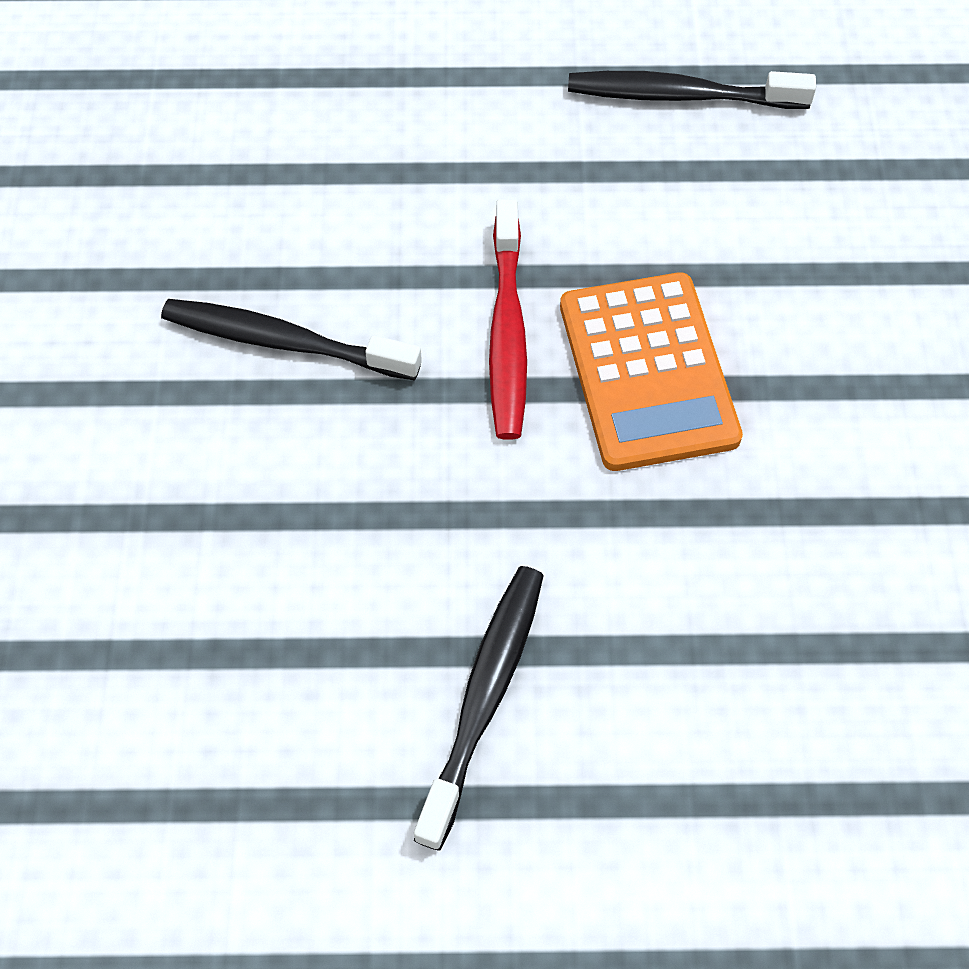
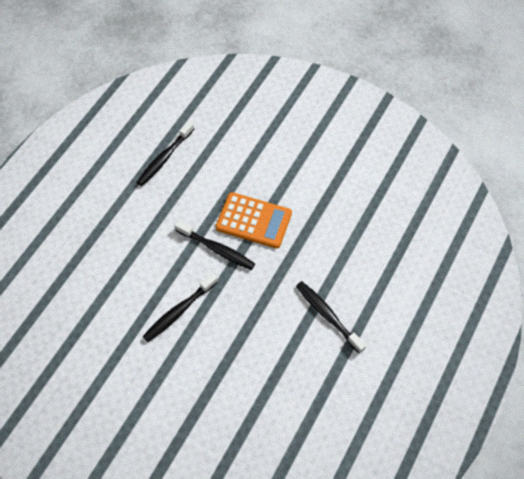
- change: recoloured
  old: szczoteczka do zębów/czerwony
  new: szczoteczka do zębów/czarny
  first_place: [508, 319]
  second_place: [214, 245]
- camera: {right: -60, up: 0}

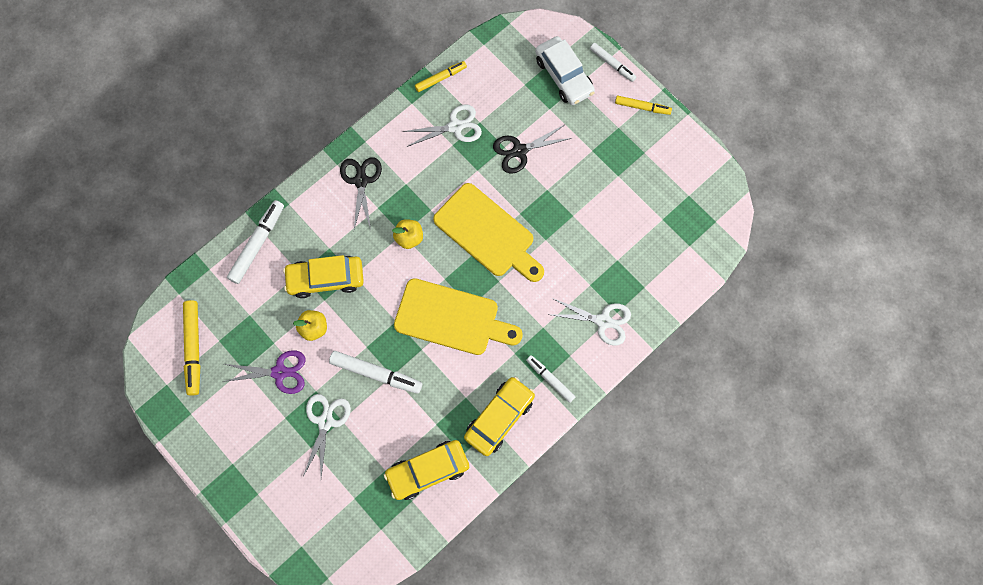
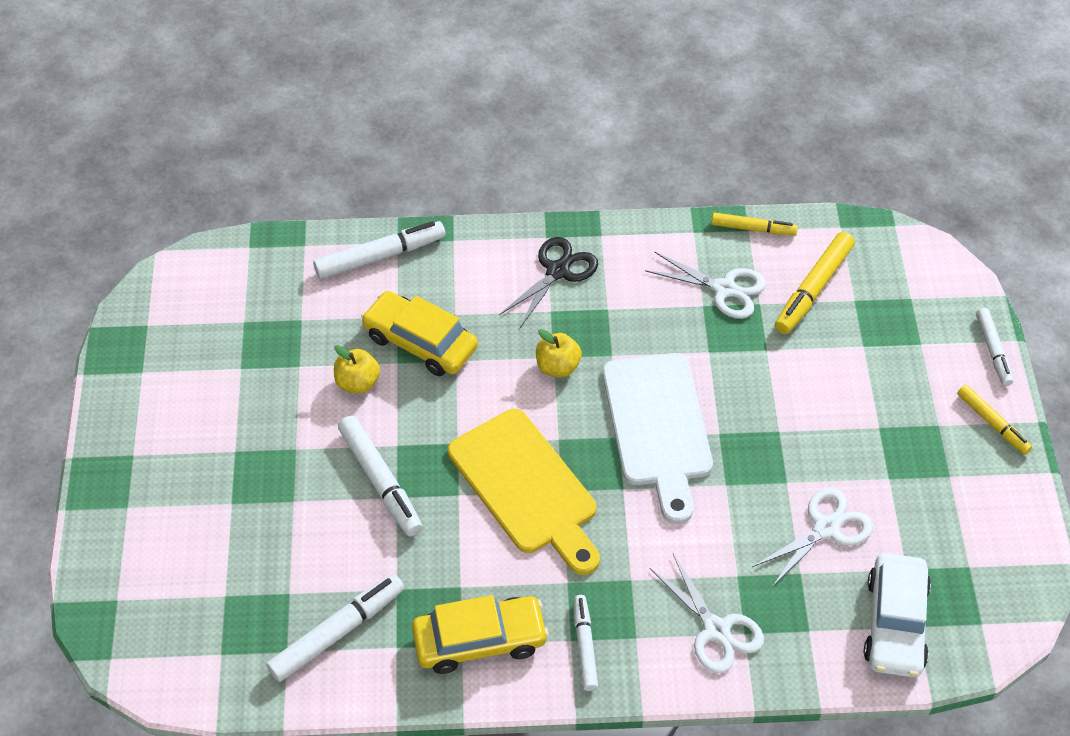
- change: replaced
  old: samochód/żółty
  new: flamaster/biały
  first_place: [426, 470]
  second_place: [335, 628]
- change: recoloured
  old: deska do krojenia/żółty
  new: deska do krojenia/biały
  first_place: [488, 232]
  second_place: [658, 438]
- change: moved
  old: nożyczki/biały
  first_place: [327, 435]
  second_place: [812, 537]
- change: moved
  old: flamaster/żółty
  first_place: [191, 348]
  second_place: [815, 283]
- change: moved
  old: samochód/biały
  first_place: [565, 70]
  second_place: [897, 615]
- change: removed
  old: nożyczki/fioletowy
  first_place: [264, 372]
- change: removed
  old: nożyczki/czarny
  first_place: [532, 149]
- camera: {right: 40, up: -20}

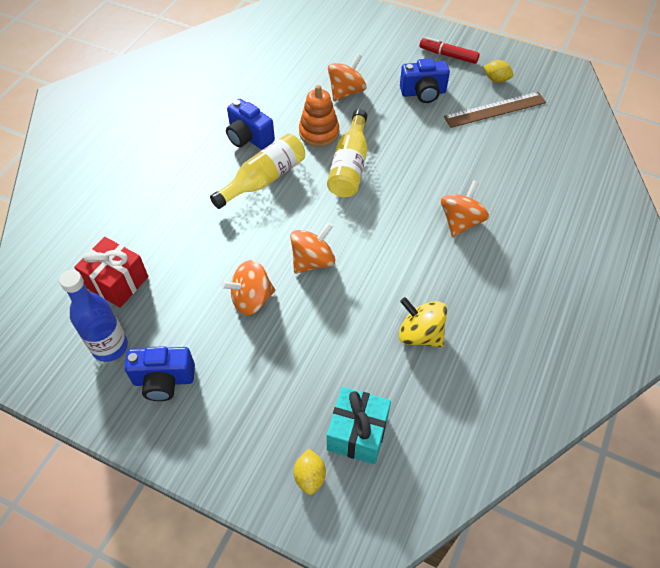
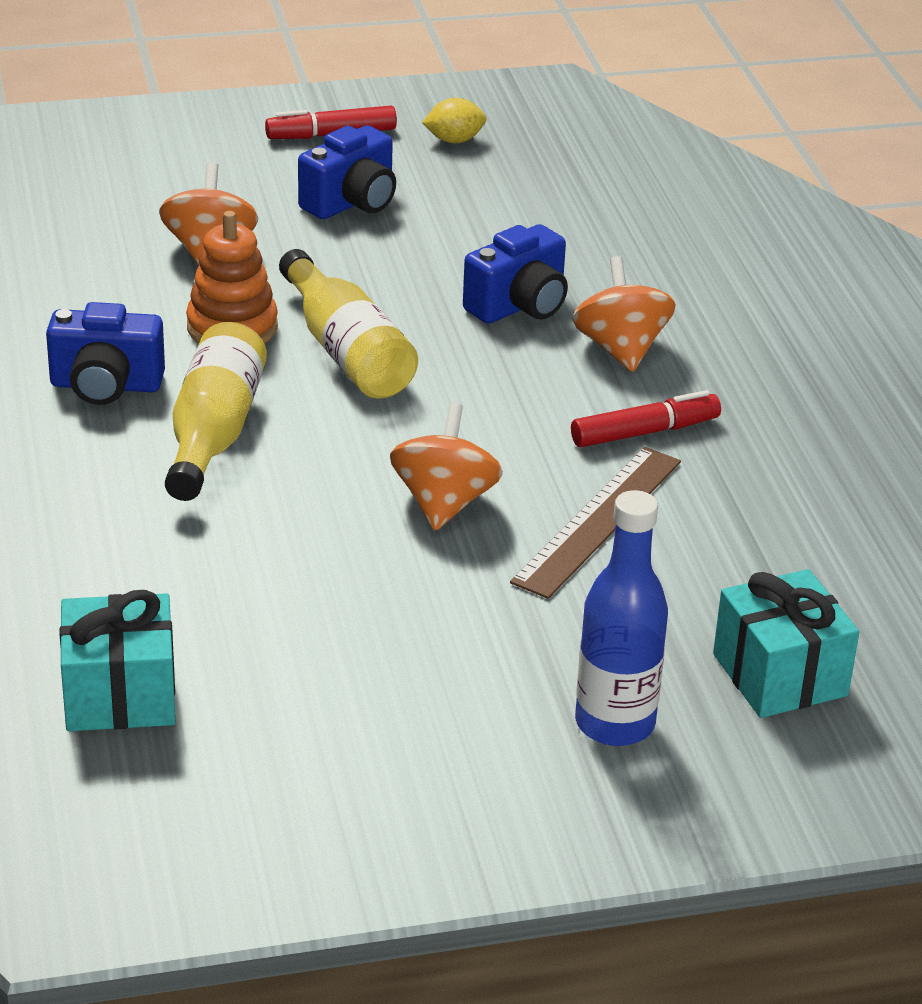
- change: recoloured
  old: prezent/czerwony
  new: prezent/turkusowy
  first_place: [111, 272]
  second_place: [118, 660]
- change: moved
  old: aparat fotograficzny/niebieski
  first_place: [160, 373]
  second_place: [515, 274]
- change: moved
  old: linijka/brązowy
  first_place: [495, 110]
  second_place: [595, 523]
- change: added
  new: flamaster/czerwony
  second_place: [646, 418]
- change: moved
  old: butelka/niebieski
  first_place: [93, 316]
  second_place: [621, 618]
- change: removed
  old: bączek/pomarańczowy
  first_place: [248, 287]
- change: removed
  old: cytryna/żółty
  first_place: [310, 472]
- change: removed
  old: bączek/żółty
  first_place: [423, 322]
- camera: {right: -40, up: -20}

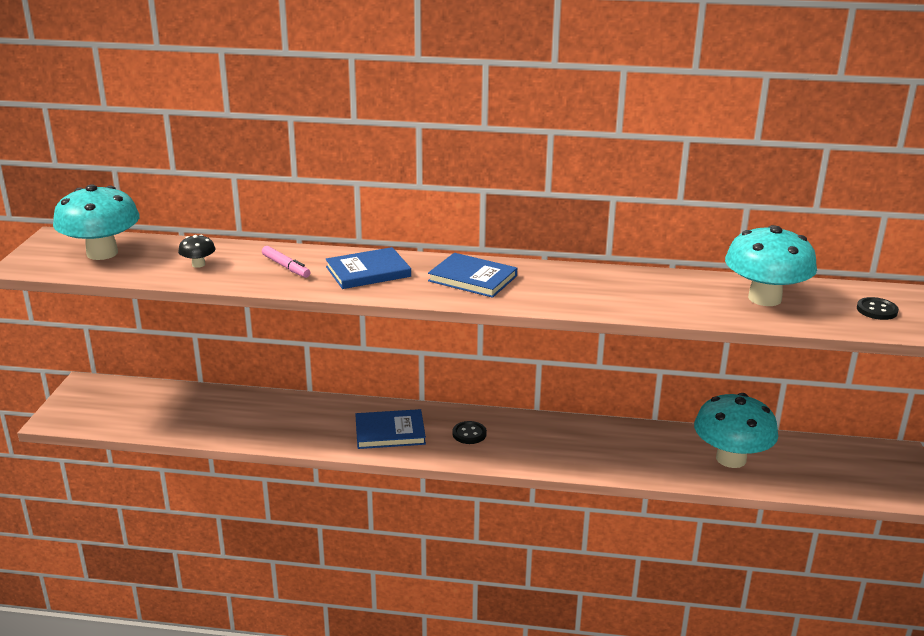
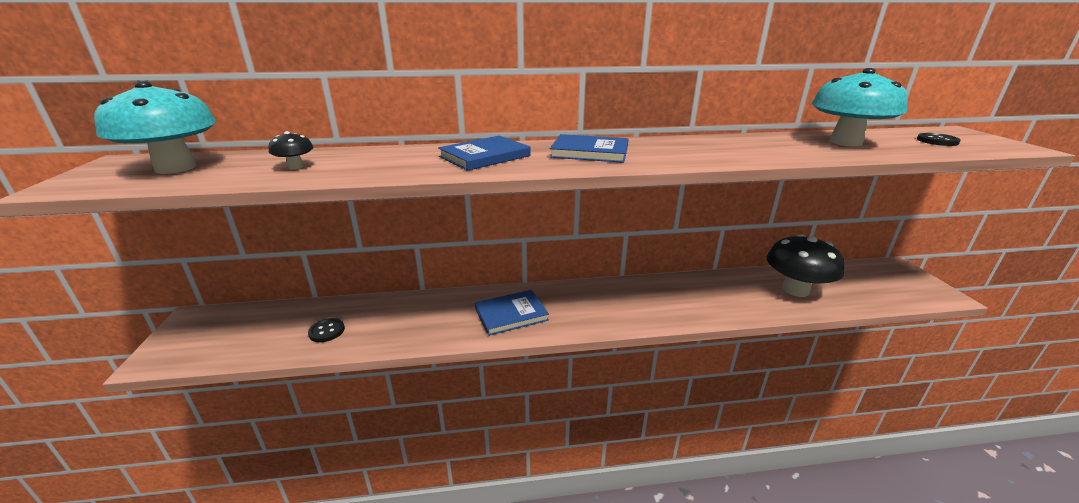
- change: moved
  old: guzik/czarny
  first_place: [469, 432]
  second_place: [326, 330]
- change: recoloured
  old: grzyb/turkusowy
  new: grzyb/czarny
  first_place: [736, 430]
  second_place: [805, 265]
- change: removed
  old: flamaster/różowy
  first_place: [286, 262]
- camera: {right: -15, up: 0}

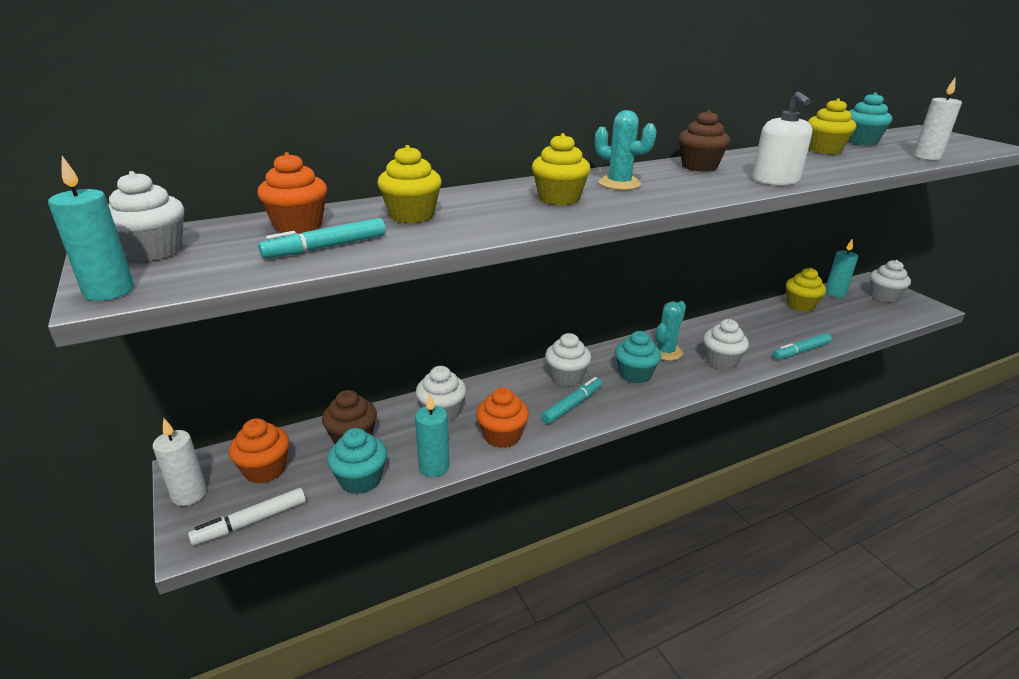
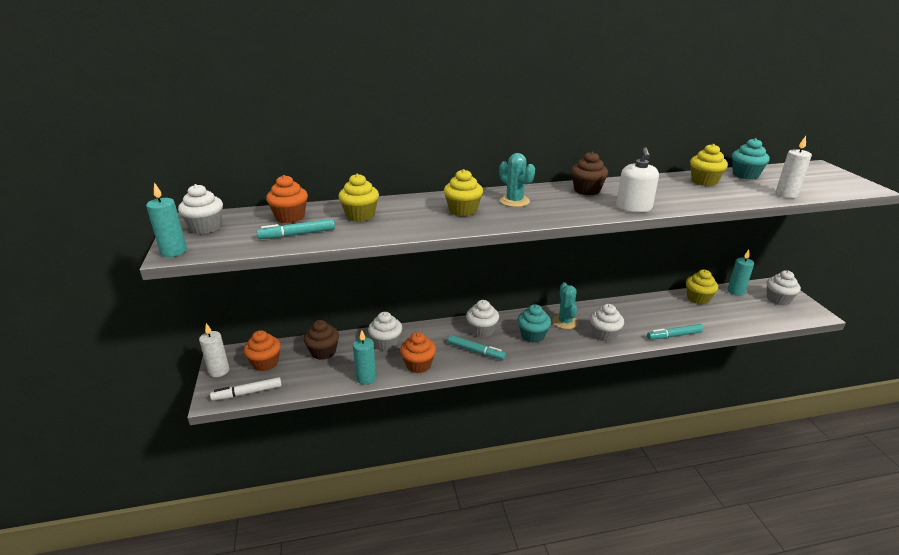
- change: turned
  old: flamaster/turkusowy
  first_place: [571, 400]
  second_place: [477, 347]
  degrees: 60
- change: turned
  old: kaktus/turkusowy
  first_place: [670, 331]
  second_place: [565, 305]
  degrees: -60
- change: removed
  old: muffinka/turkusowy
  first_place: [357, 461]
- camera: {right: 15, up: 0}

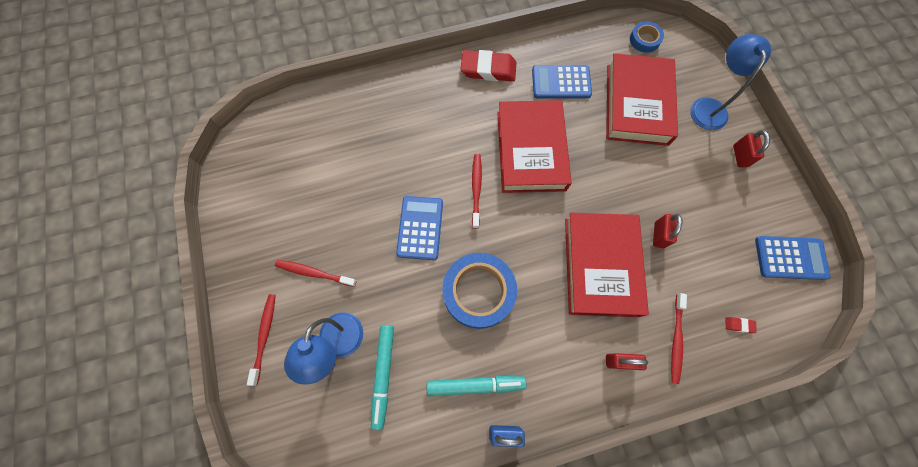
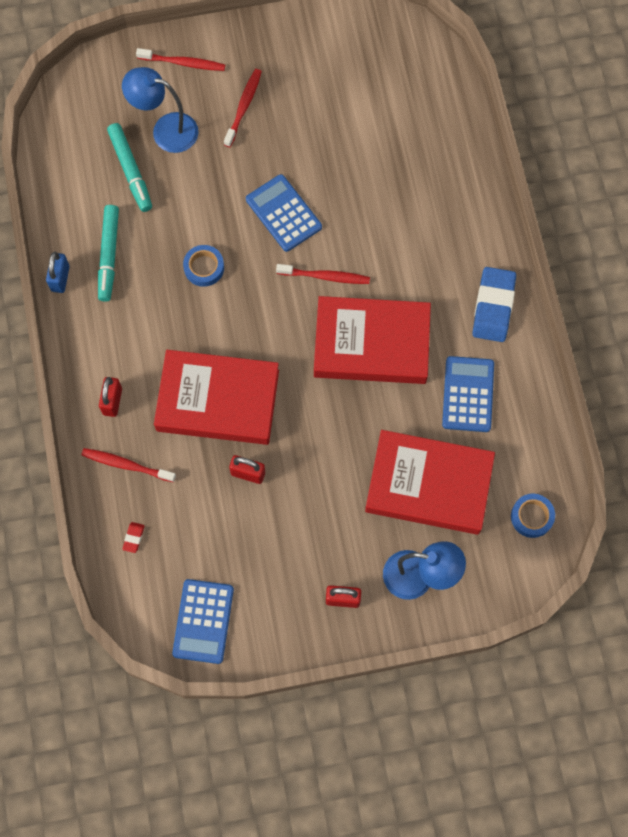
- change: turned
  old: flamaster/turkusowy
  first_place: [382, 377]
  second_place: [129, 167]
  degrees: -120
- change: resized
  old: taśma klejąca/niebieski
  first_place: [479, 291]
  second_place: [203, 266]
  factor: 0.51
- change: turned
  old: kalkulator/niebieski
  first_place: [419, 228]
  second_place: [284, 213]
  degrees: -135
- change: recoloured
  old: gumka do mazania/czerwony
  new: gumka do mazania/niebieski
  first_place: [488, 66]
  second_place: [494, 304]
- camera: {right: 95, up: 0}

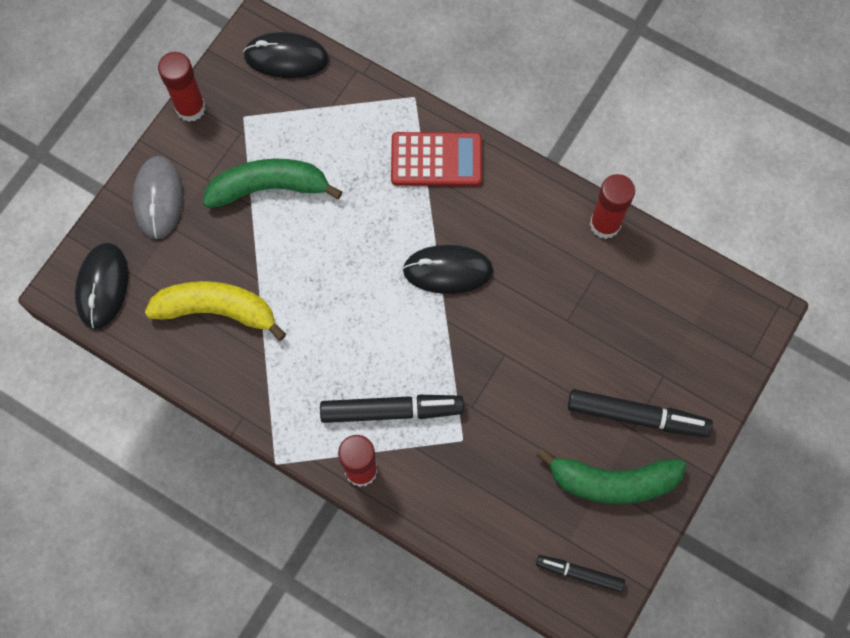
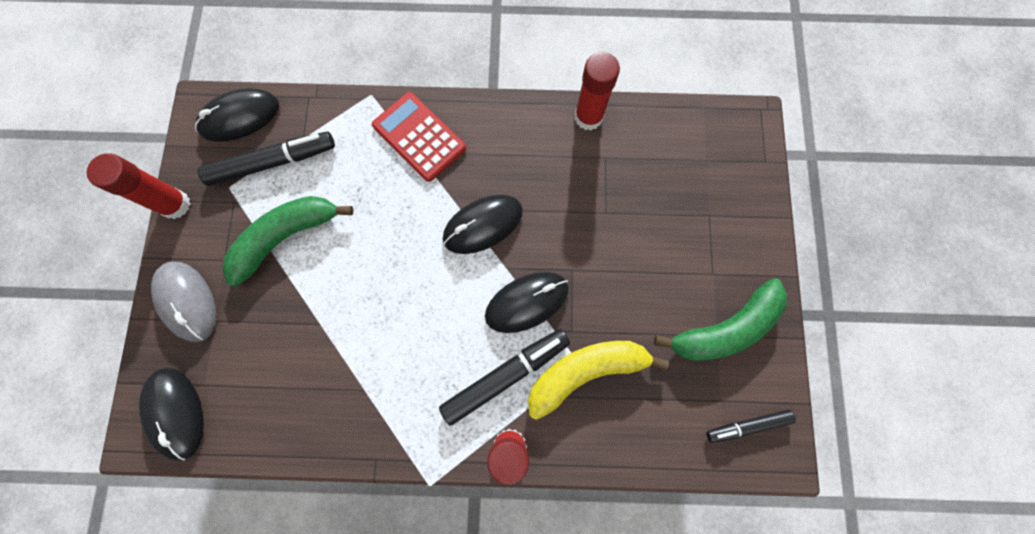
- change: moved
  old: flamaster/czarny
  first_place: [640, 413]
  second_place: [266, 159]
- change: turned
  old: kalkulator/czerwony
  first_place: [436, 159]
  second_place: [419, 137]
  degrees: -105
- change: added
  new: myszka/czarny
  second_place: [527, 302]
- change: moved
  old: banan/żółty
  first_place: [215, 311]
  second_place: [598, 380]
- camera: {right: -30, up: 5}

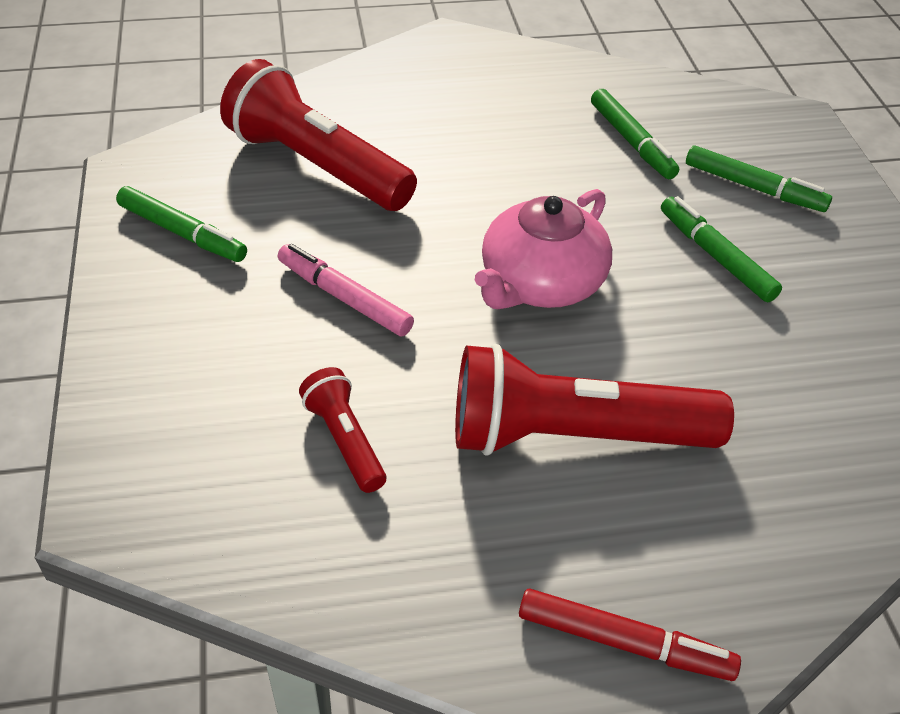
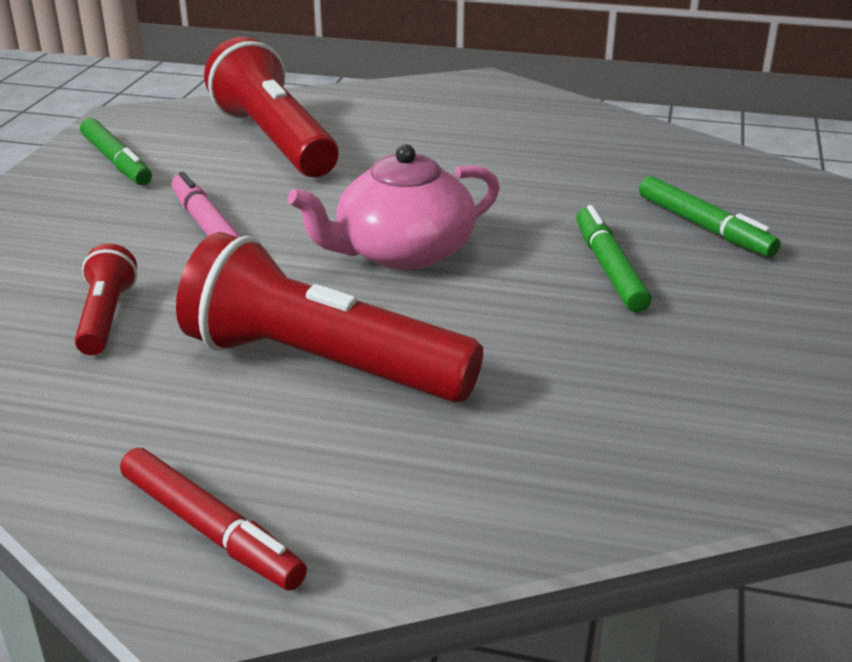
- change: removed
  old: flamaster/zielony
  first_place: [635, 134]
- camera: {right: 25, up: -15}

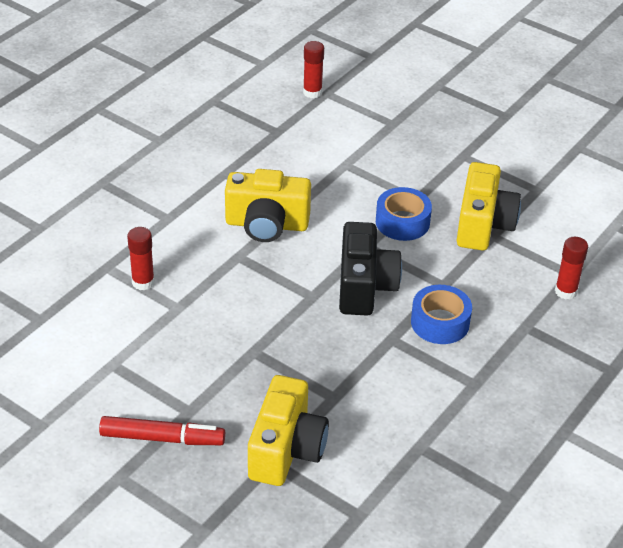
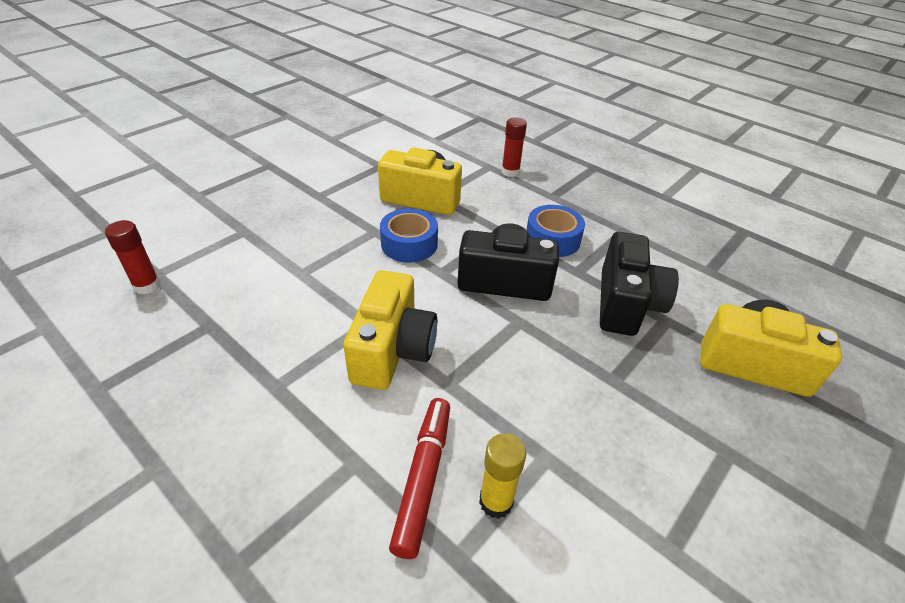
- change: moved
  old: flamaster/czerwony
  first_place: [162, 430]
  second_place: [419, 478]
- change: recoloured
  old: klej w sztyfcie/czerwony
  new: klej w sztyfcie/żółty
  first_place: [141, 258]
  second_place: [502, 476]
- change: added
  new: aparat fotograficzny/czarny
  second_place: [639, 284]
- camera: {right: -85, up: 0}

